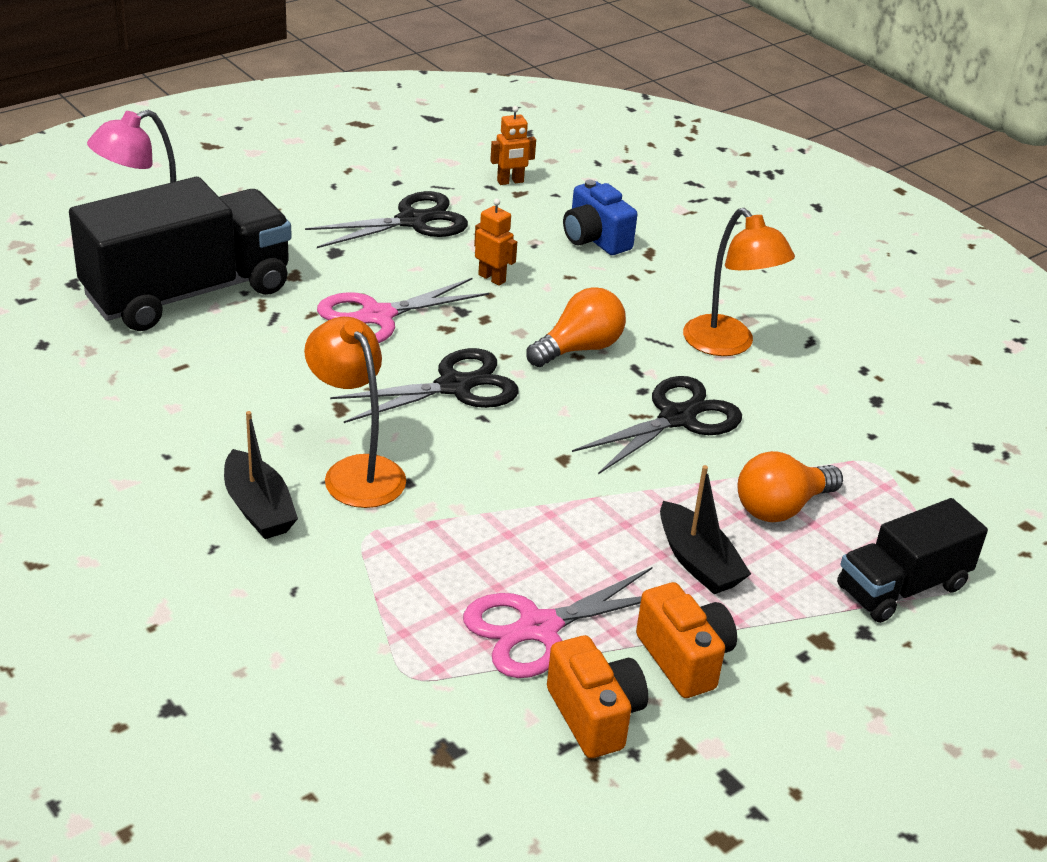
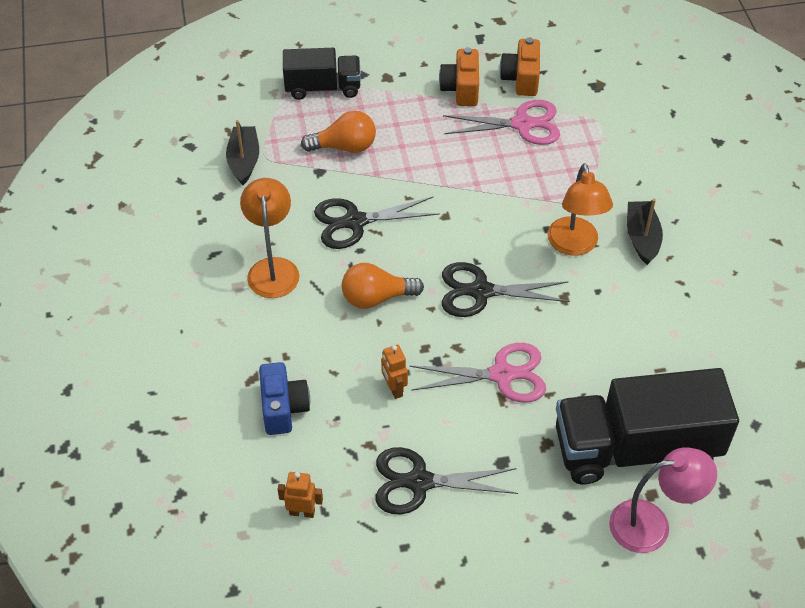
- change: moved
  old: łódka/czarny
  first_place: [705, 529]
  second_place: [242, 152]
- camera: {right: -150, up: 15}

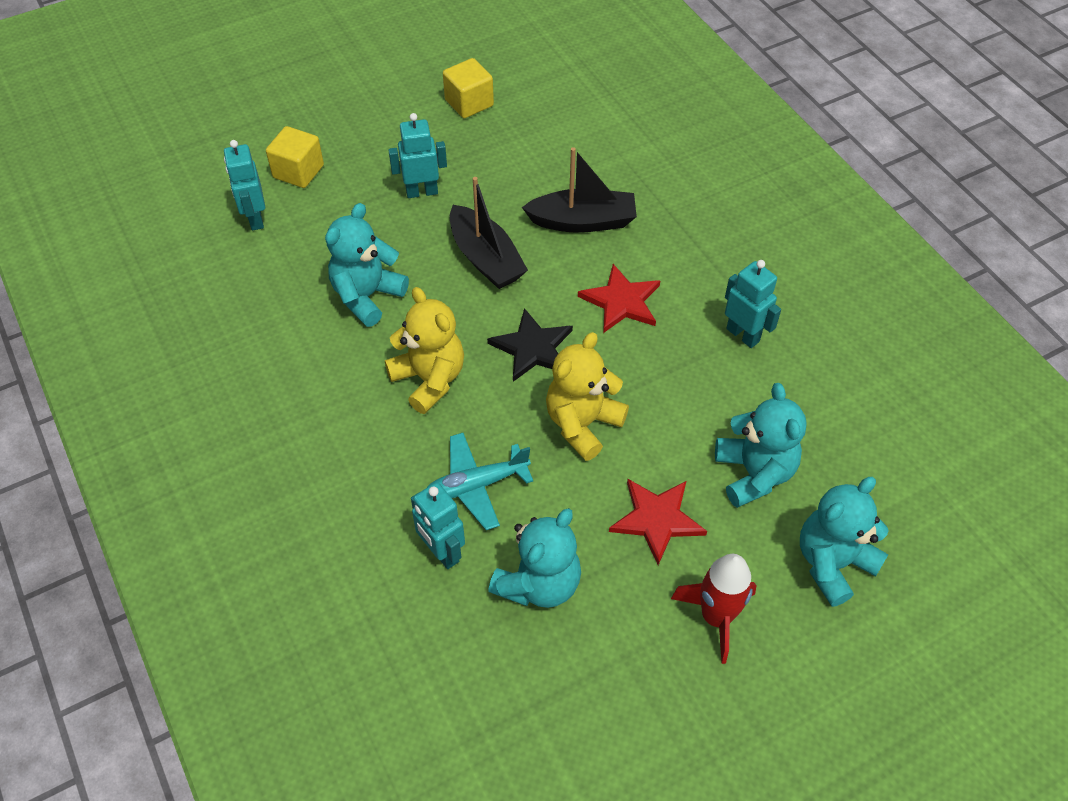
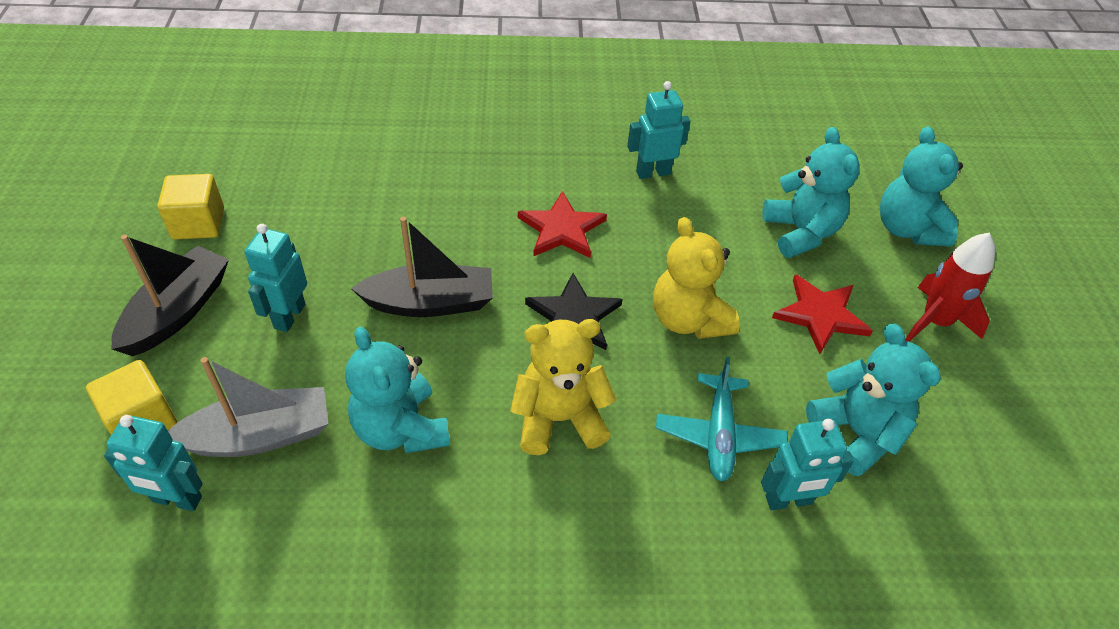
- change: moved
  old: łódka/czarny
  first_place: [579, 190]
  second_place: [170, 295]
- change: added
  new: łódka/szary
  second_place: [248, 407]
- change: turned
  old: miś/turkusowy
  first_place: [761, 445]
  second_place: [811, 192]
  degrees: 60
- camera: {right: -65, up: -5}

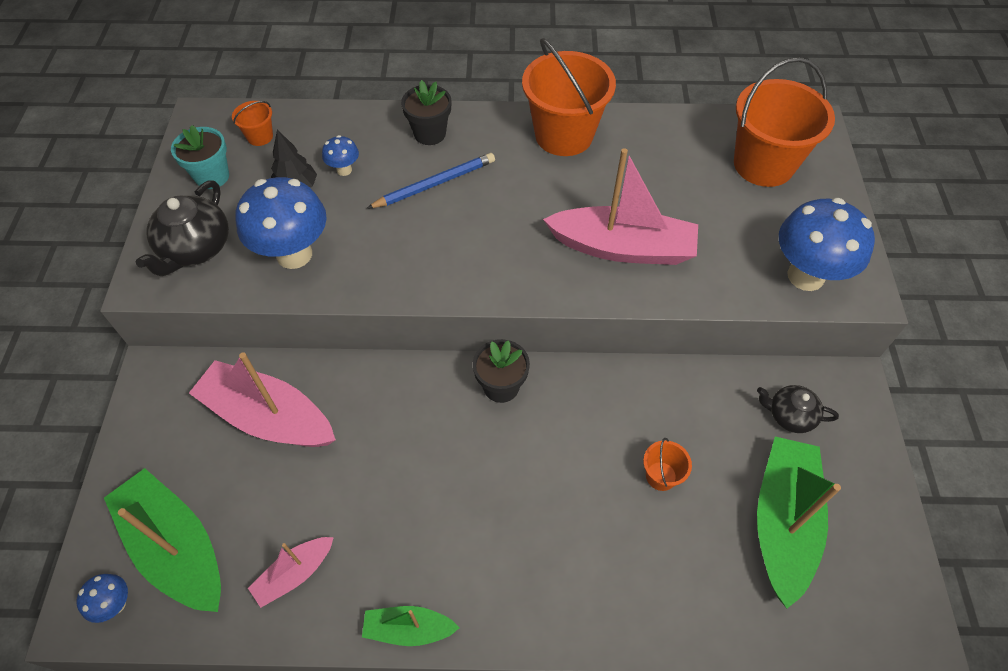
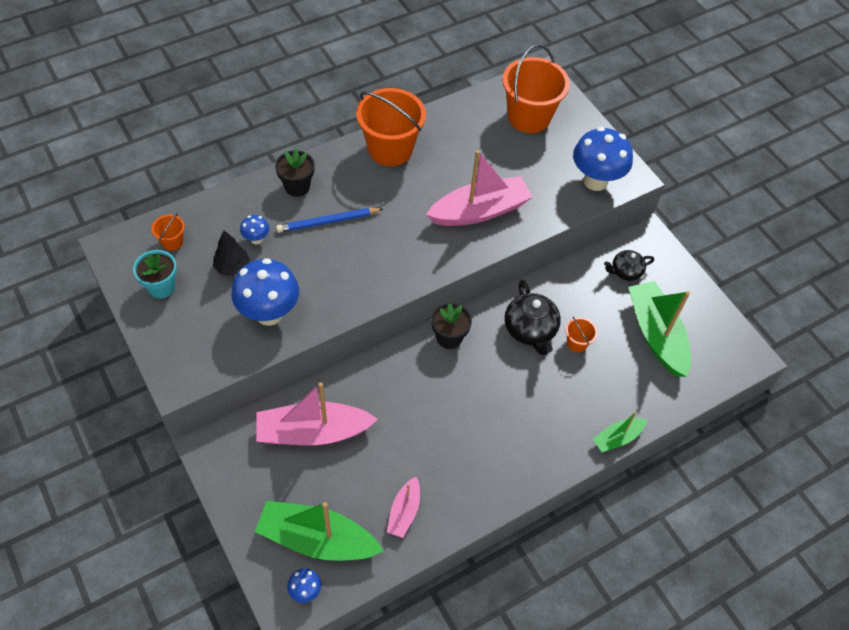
- change: turned
  old: ołówek/niebieski
  first_place: [431, 181]
  second_place: [329, 220]
  degrees: -135
- change: moved
  old: imbryk/czarny
  first_place: [182, 228]
  second_place: [532, 317]
- change: moved
  old: łódka/zielony
  first_place: [410, 626]
  second_place: [620, 432]
- camera: {right: -35, up: 0}

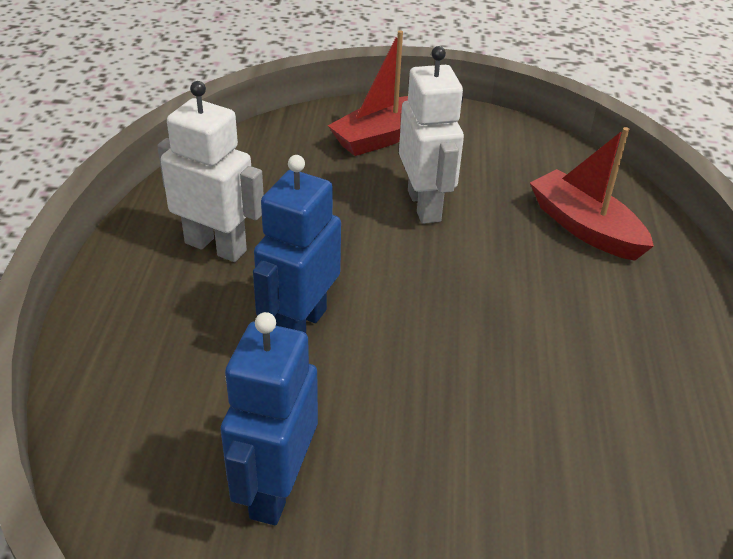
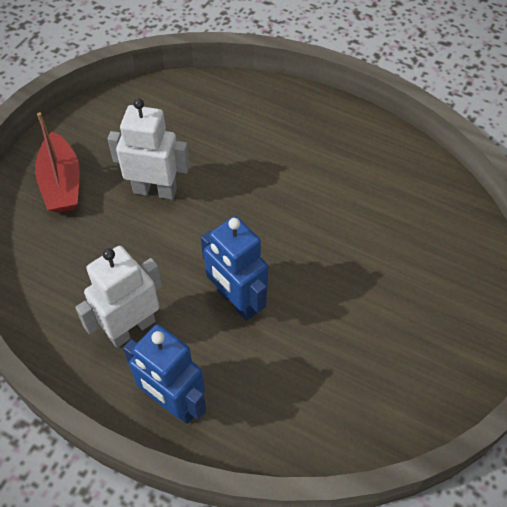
- change: moved
  old: robot/niebieski
  first_place: [269, 418]
  second_place: [164, 374]
- change: removed
  old: łódka/czerwony
  first_place: [592, 194]
- camera: {right: -65, up: 15}

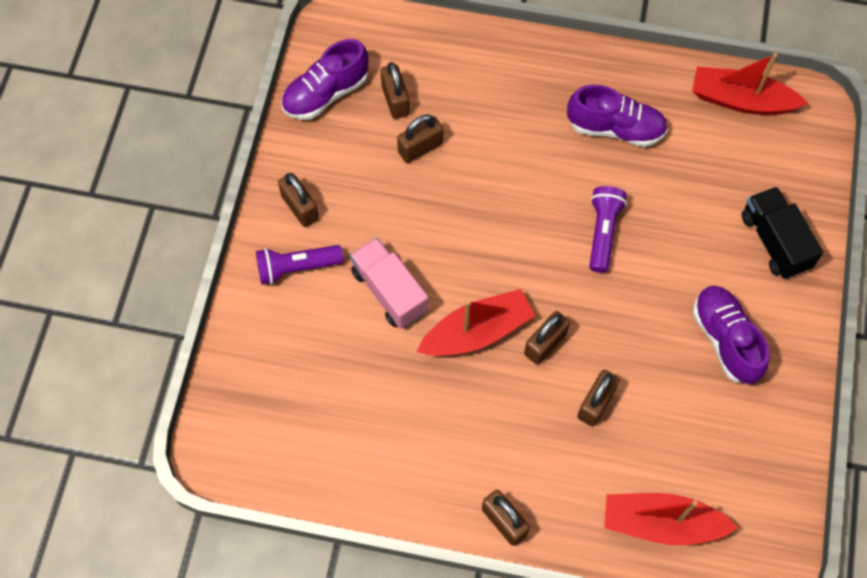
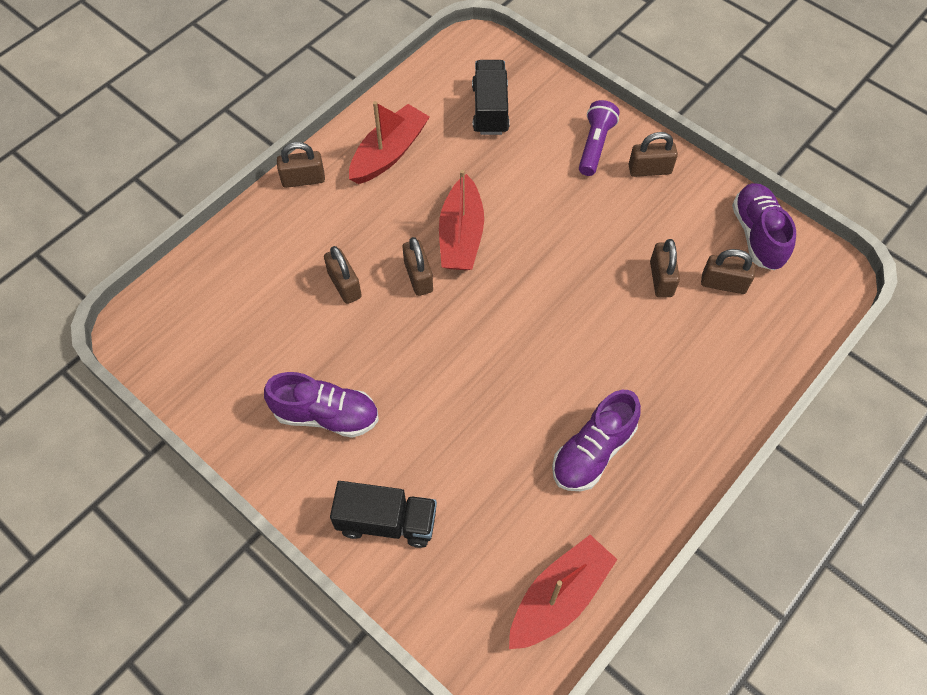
- change: moved
  old: łódka/czerwony
  first_place: [671, 519]
  second_place: [389, 142]
- change: added
  new: ciężarówka/czarny
  second_place: [491, 97]
- change: removed
  old: ciężarówka/różowy
  first_place: [389, 283]
- change: removed
  old: latarka/fioletowy
  first_place: [608, 229]
- camera: {right: 120, up: -5}

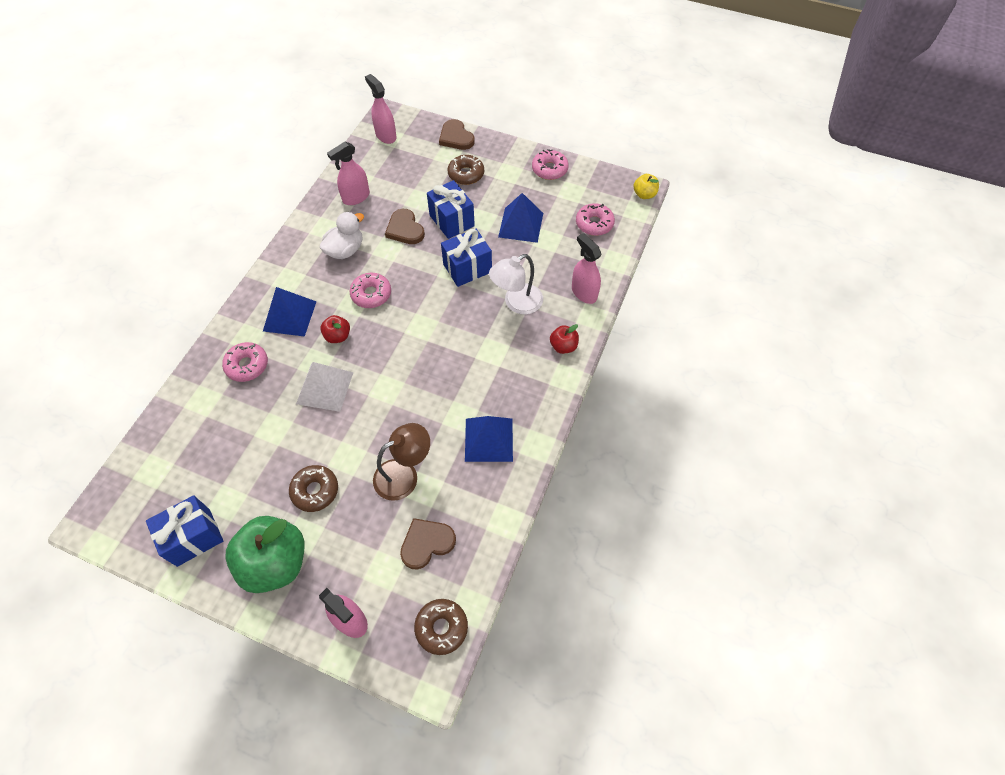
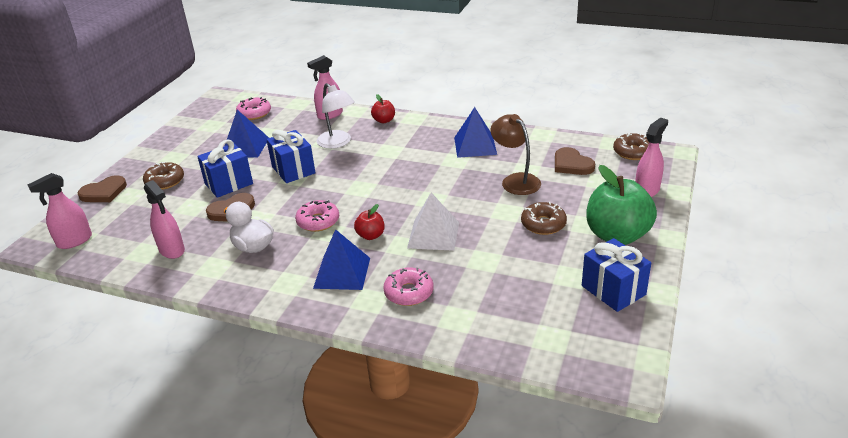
- change: removed
  old: donut/różowy
  first_place: [550, 164]
- change: removed
  old: jabłko/żółty
  first_place: [646, 186]
- camera: {right: -90, up: -25}

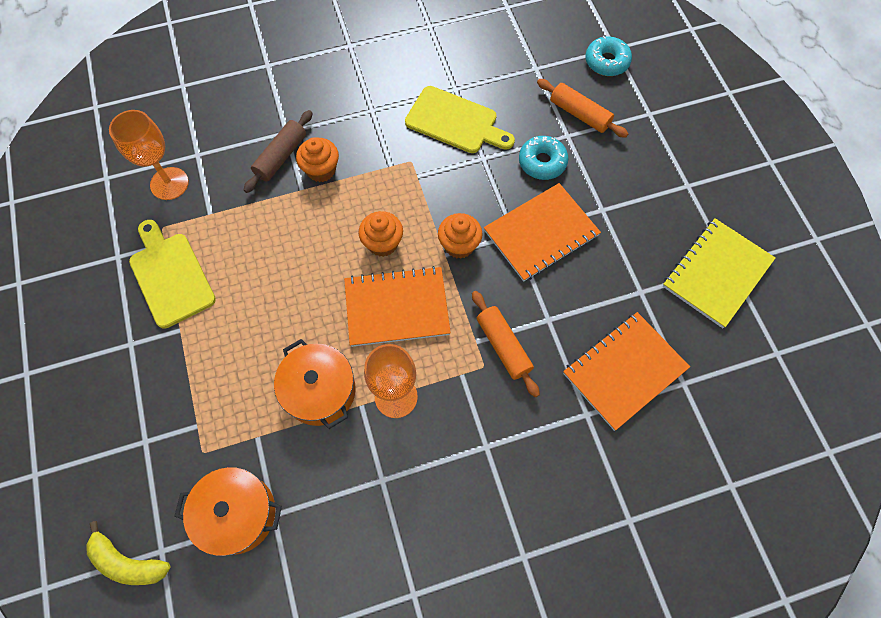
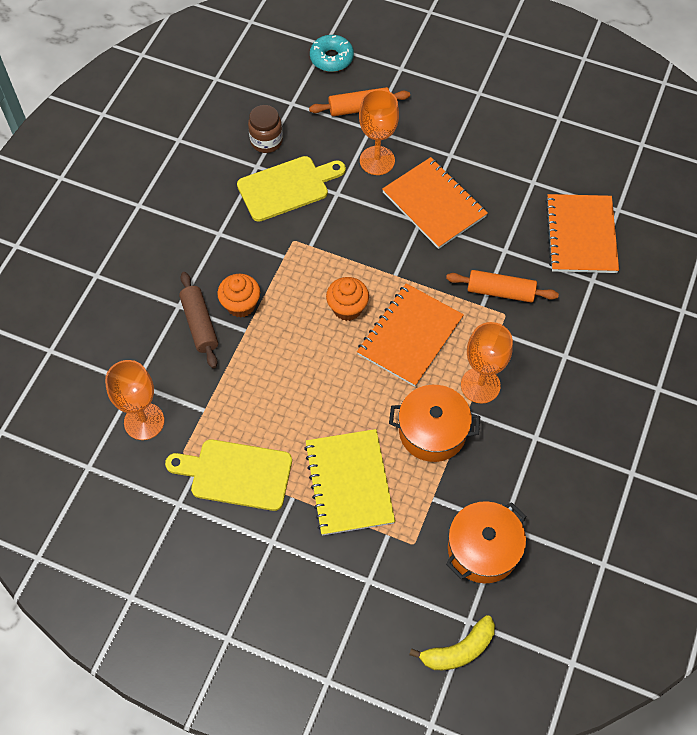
- change: added
  new: słoik/brązowy
  second_place: [265, 129]
- change: moved
  old: zeszyt/żółty
  first_place: [719, 273]
  second_place: [349, 482]
- change: replaced
  old: donut/turkusowy
  new: kielich/pomarańczowy
  first_place: [543, 158]
  second_place: [379, 132]
- change: turned
  old: zeszyt/pomarańczowy
  first_place: [542, 232]
  second_place: [435, 203]
  degrees: -45
- change: removed
  old: muffinka/pomarańczowy
  first_place: [460, 236]
- camera: {right: -50, up: -5}

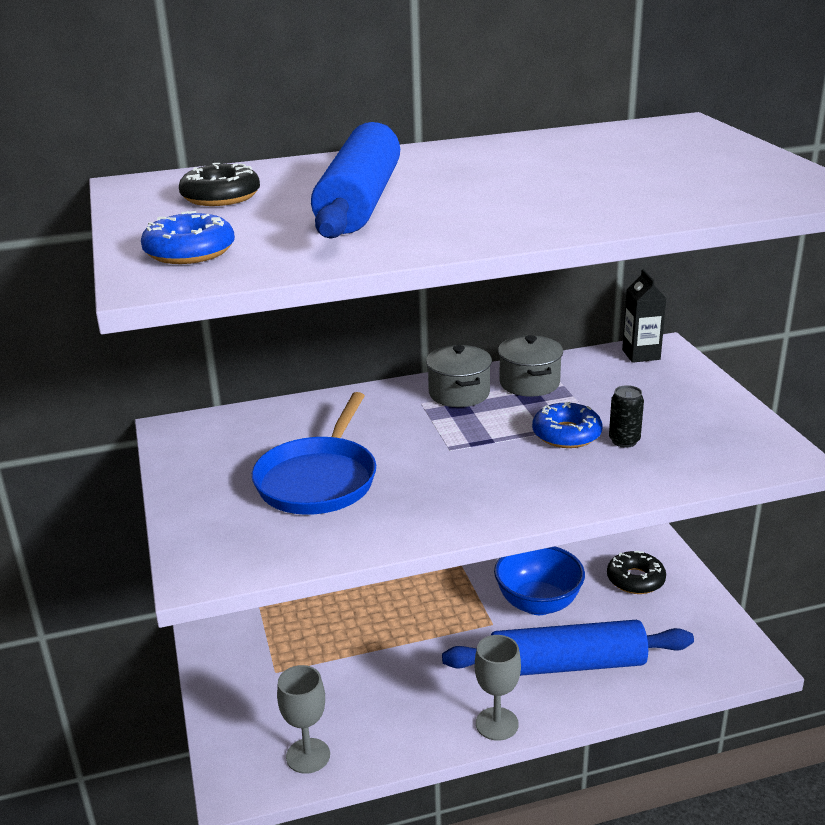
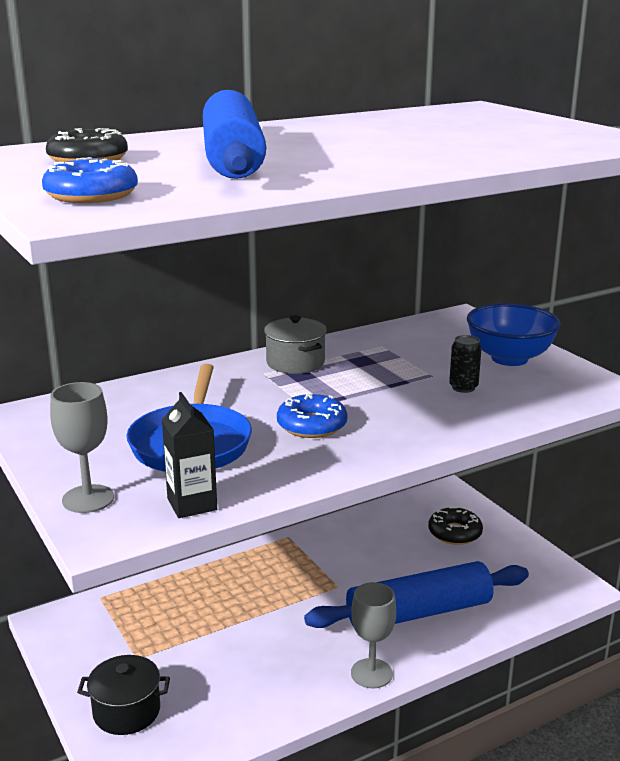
- change: moved
  old: kielich/szary
  first_place: [303, 719]
  second_place: [82, 447]
- change: added
  new: garnek/czarny
  second_place: [123, 695]
- change: moved
  old: karton mleka/czarny
  first_place: [644, 316]
  second_place: [189, 455]
- change: moved
  old: donut/niebieski
  first_place: [567, 425]
  second_place: [312, 415]
- change: moved
  old: miska/niebieski
  first_place: [539, 580]
  second_place: [514, 334]
- change: removed
  old: garnek/szary
  first_place: [530, 366]
- camera: {right: -15, up: -5}

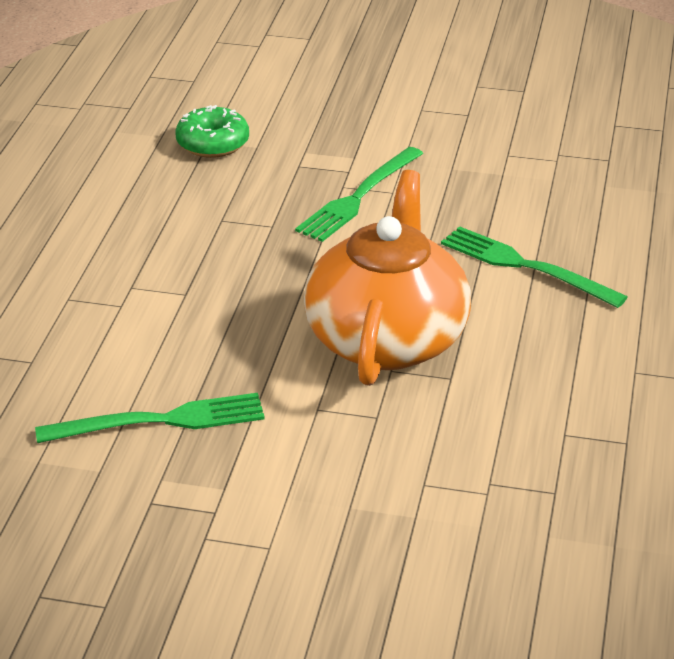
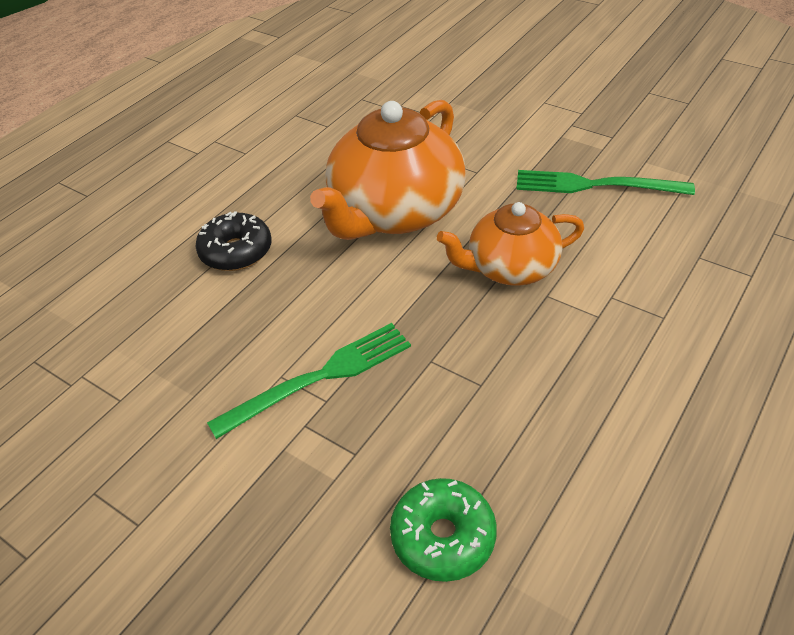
- change: replaced
  old: widelec/zielony
  new: donut/czarny
  first_place: [534, 267]
  second_place: [233, 241]
- change: added
  new: imbryk/pomarańczowy
  second_place: [510, 244]
- camera: {right: -155, up: 10}

